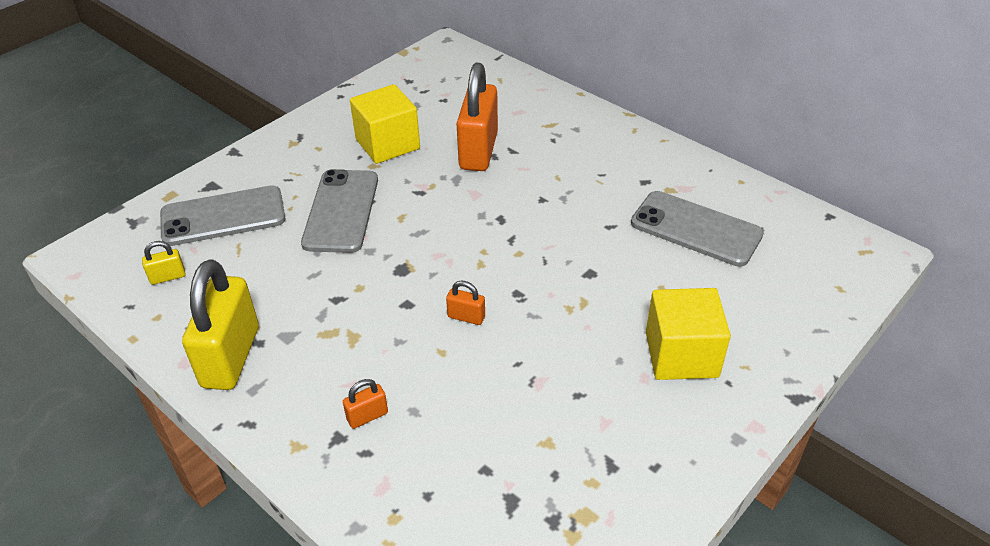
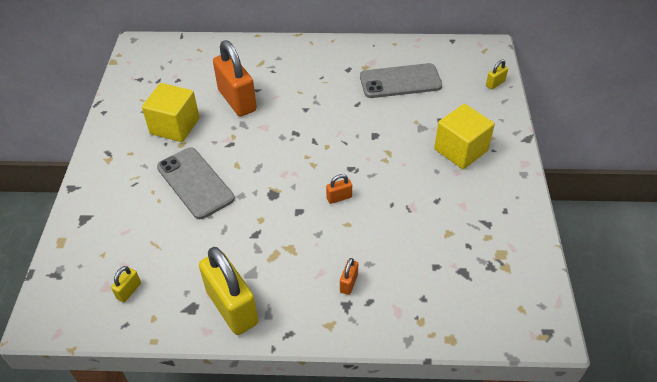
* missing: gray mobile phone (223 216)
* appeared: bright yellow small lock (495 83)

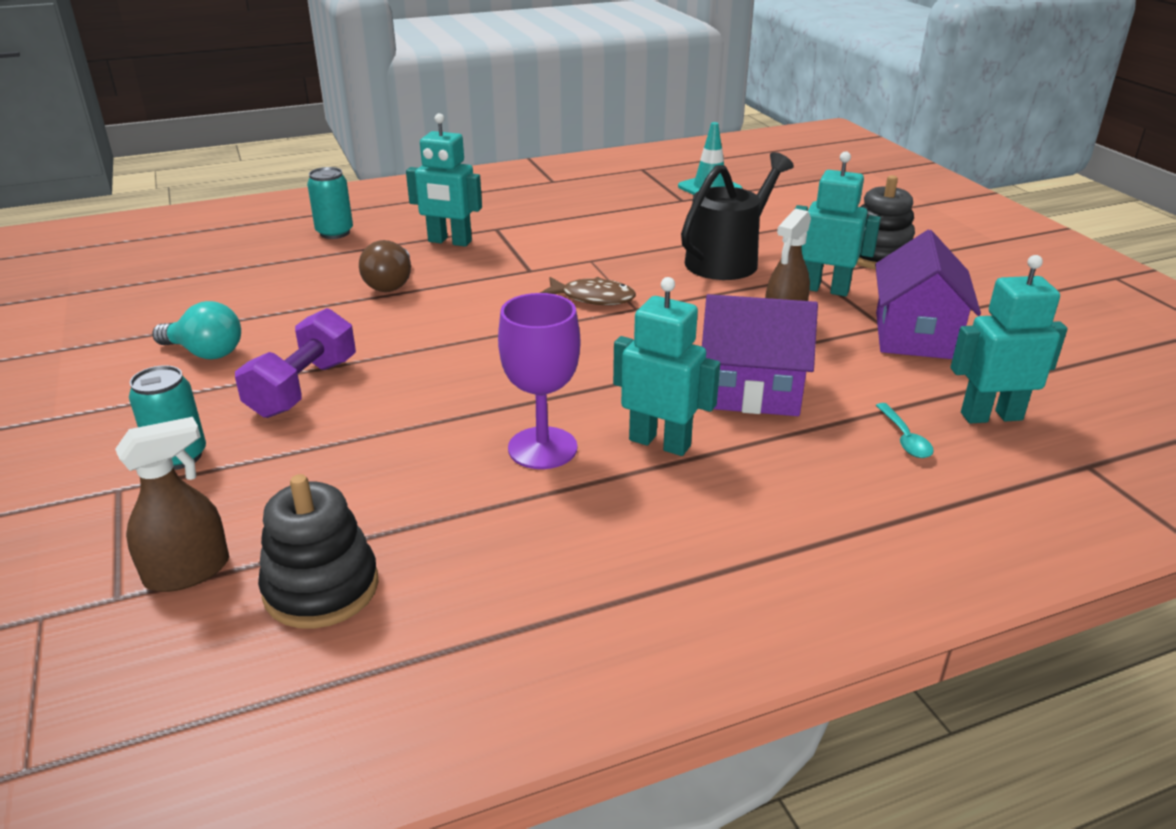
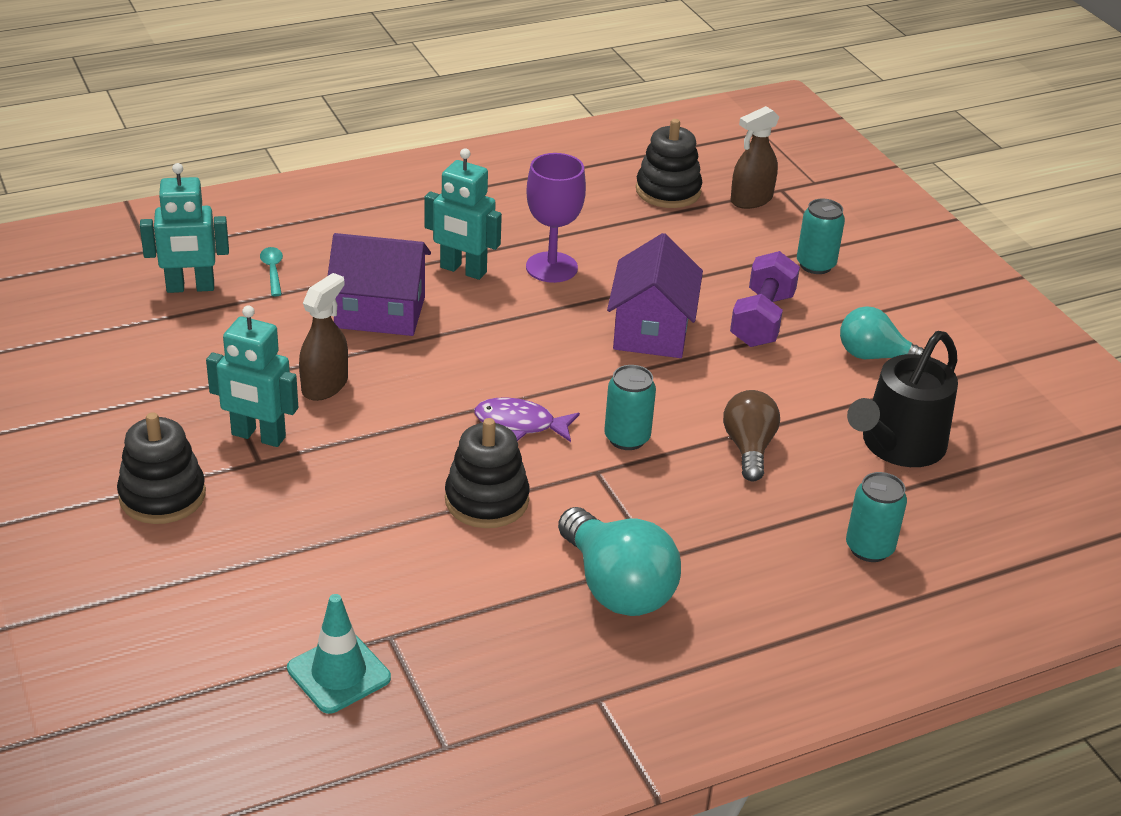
* missing: teal toy robot (449 242)
* appeared: ebony stacking rings (486 500)
* appeared: teal lightbulb (616 587)
* appeared: teal can (627 438)
* relocated: ebony sprinkling can (727 260) to (898 445)
* relocated: violet cottage (915 335) to (651 331)
* colour: dark brown toy fish (593 298) to violet toy fish (520 424)

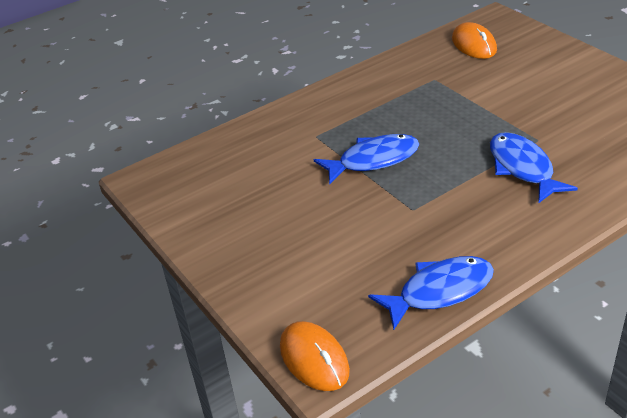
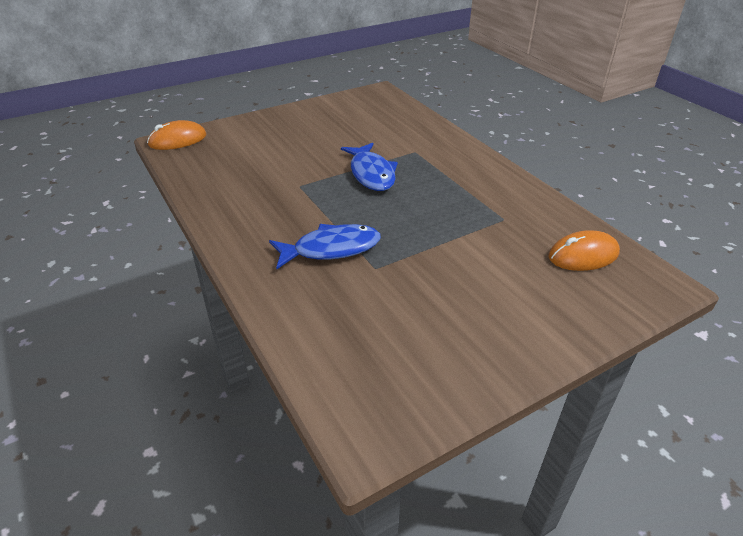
* missing: royal blue toy fish (439 291)

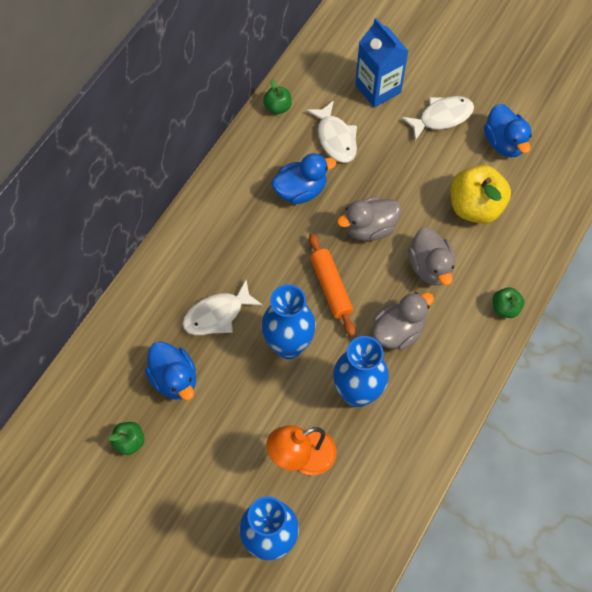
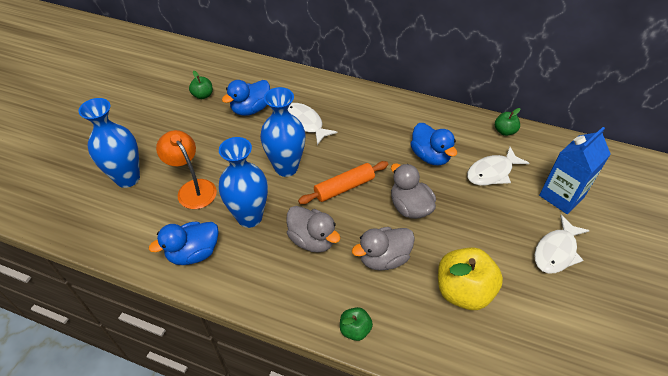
* relocated: royal blue duck (504 143) to (193 253)
* spun: white toy fish (441 117) = (556 251) 75 degrees clockwise

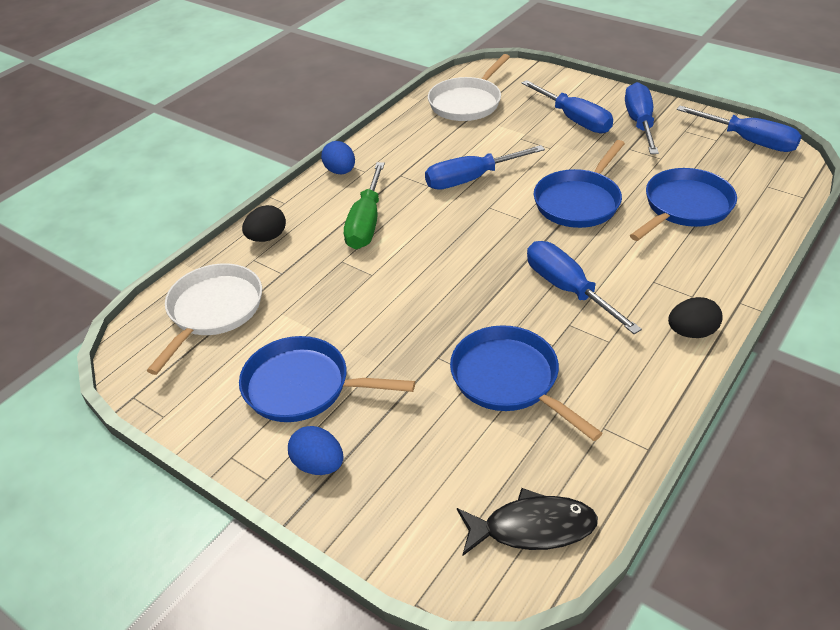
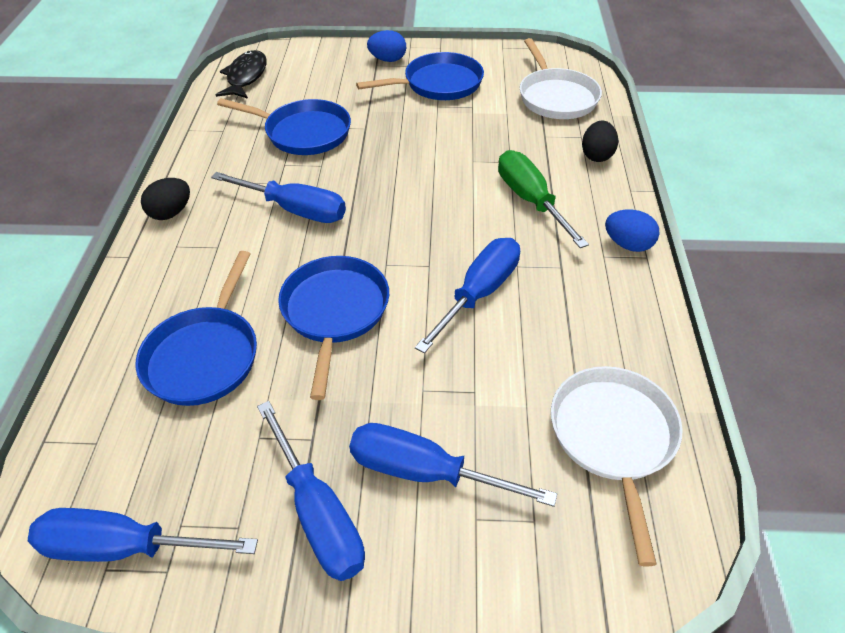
* spun: ebony toy fish (532 528) = (246 77) 135 degrees clockwise

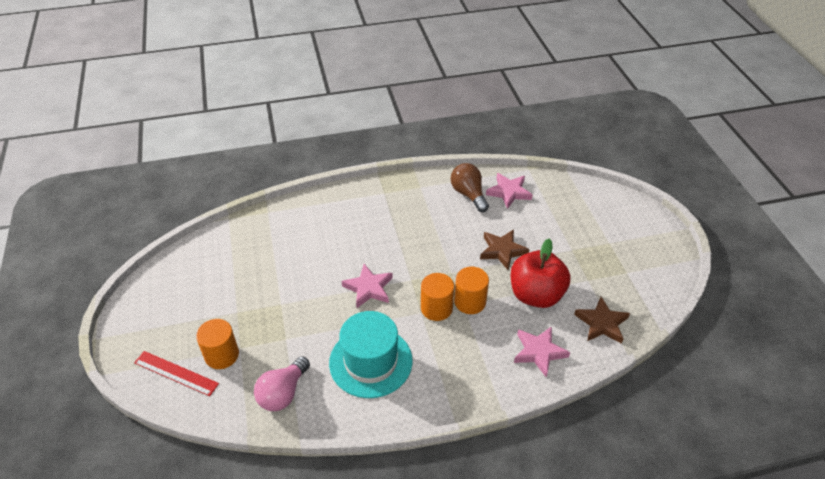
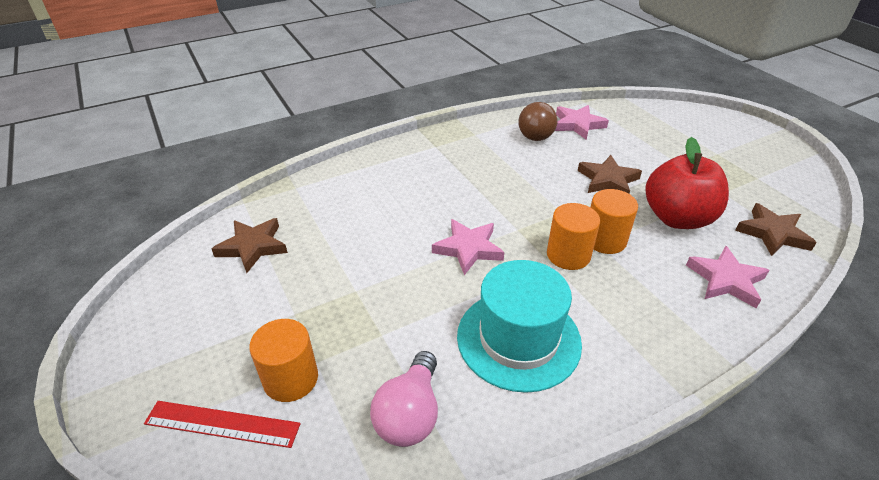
* appeared: dark brown star (253 247)
* spun: dark brown lightbulb (468 194) = (534 133) 135 degrees counterclockwise

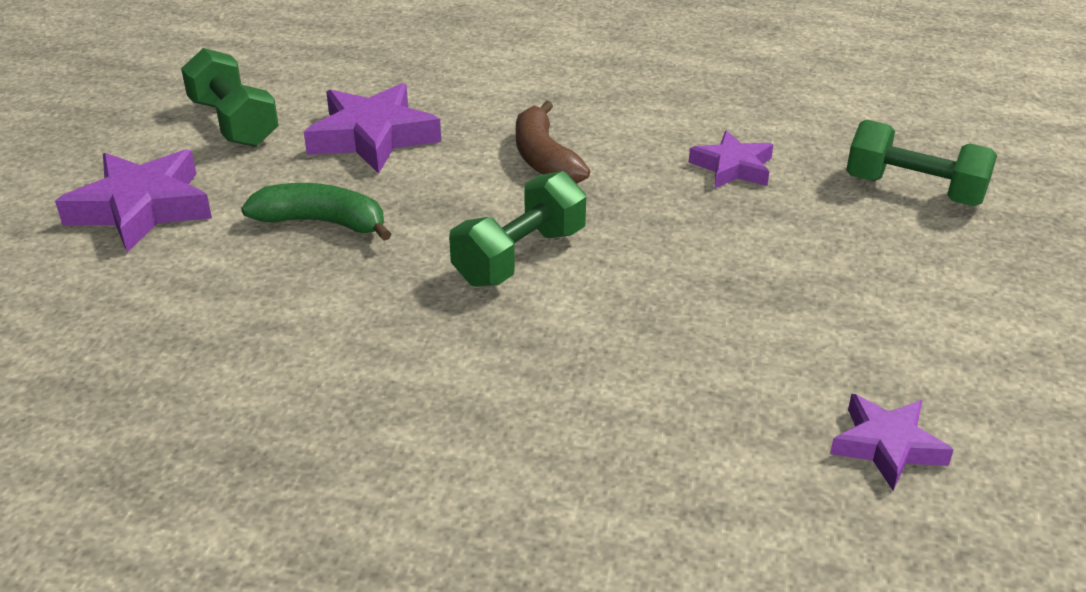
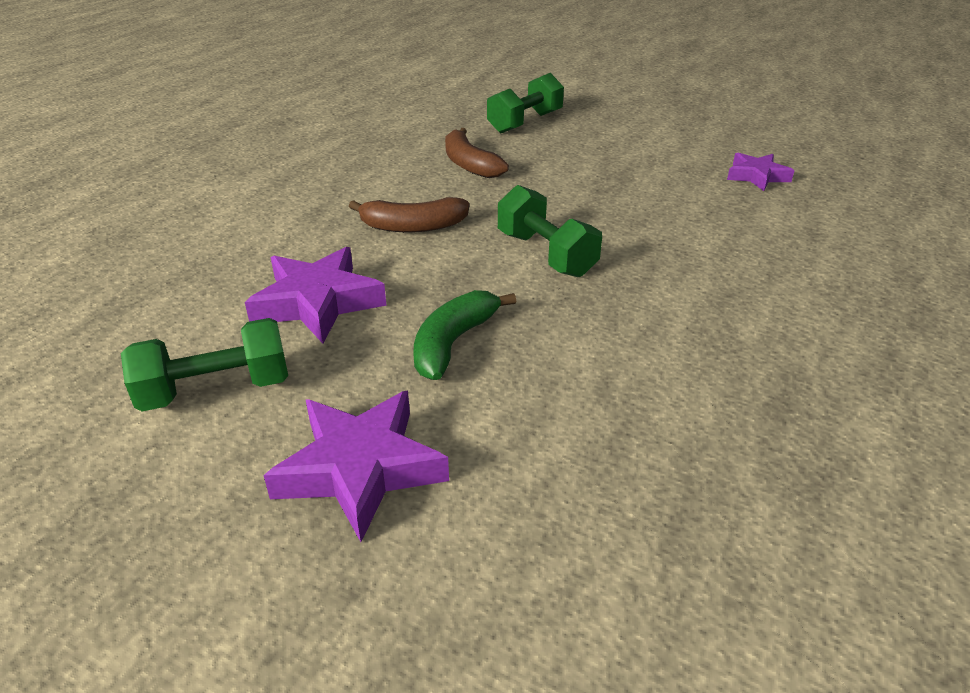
* exchanged: violet star (733 167) to dark brown banana fruit (469 164)

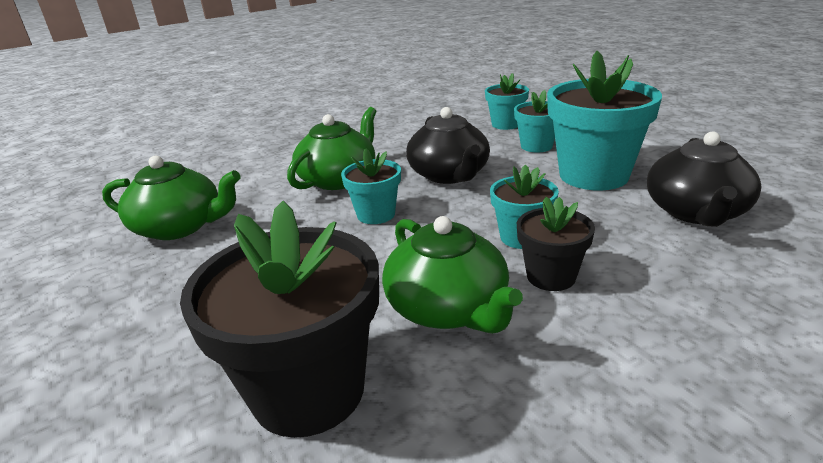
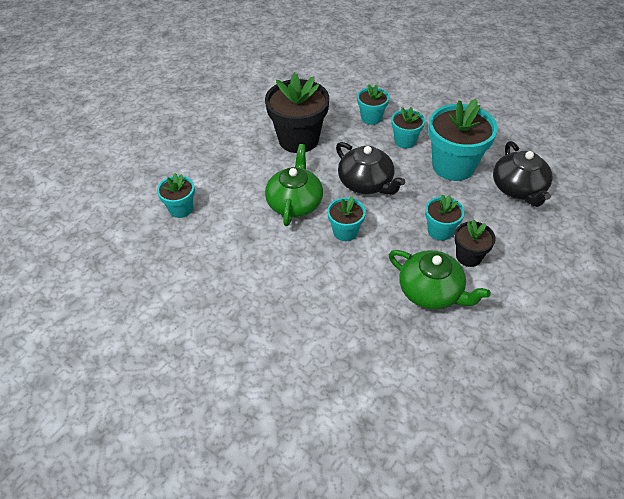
* missing: leaf-green china teapot (180 227)
* appeared: teal potted plant (181 209)
* relocated: ebony potted plant (308 390) to (298 139)

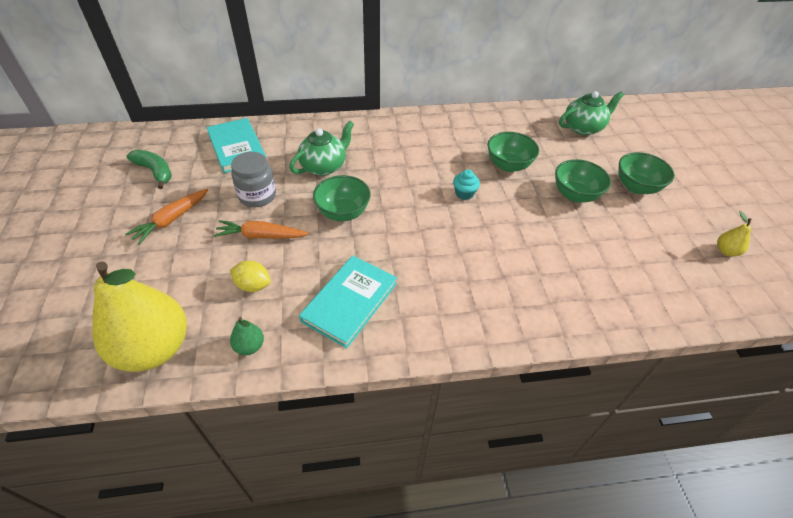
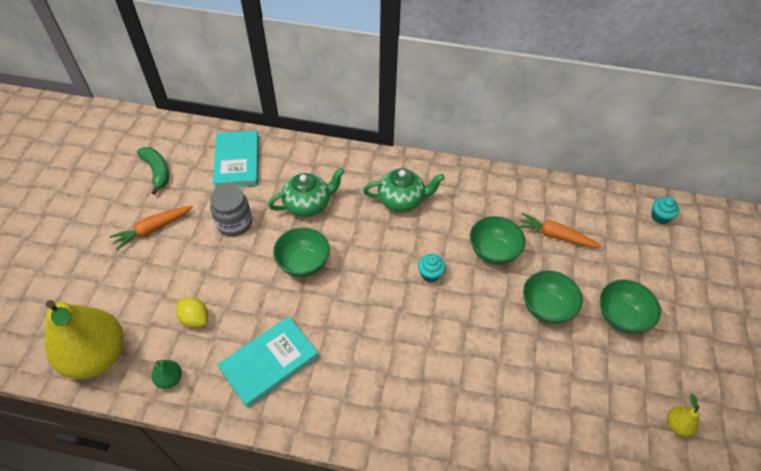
* appeared: teal cupcake (660 217)
* relocated: bright orange root vegetable (261 236) to (555 236)
* relocated: leaf-green china teapot (583 128) to (402 200)

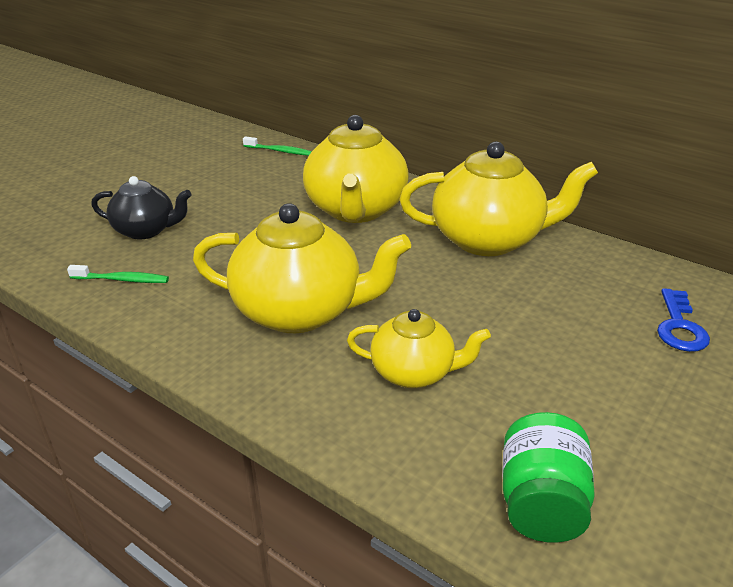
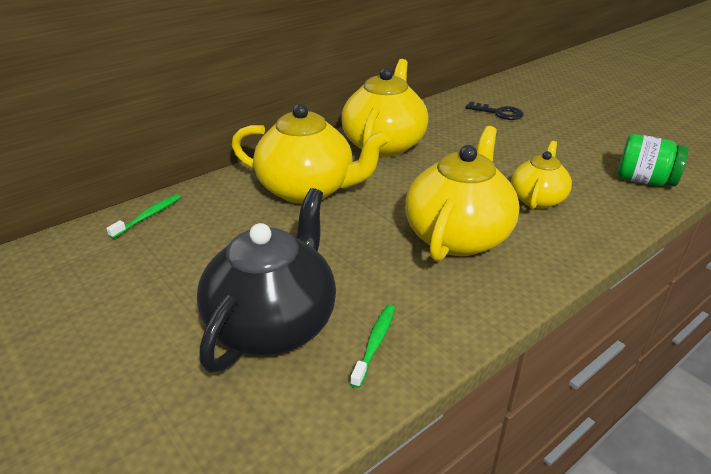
* colour: royal blue door key (679 326) to ebony door key (499 113)
* size: ebony china teapot (146 230) = (273 324) x1.72

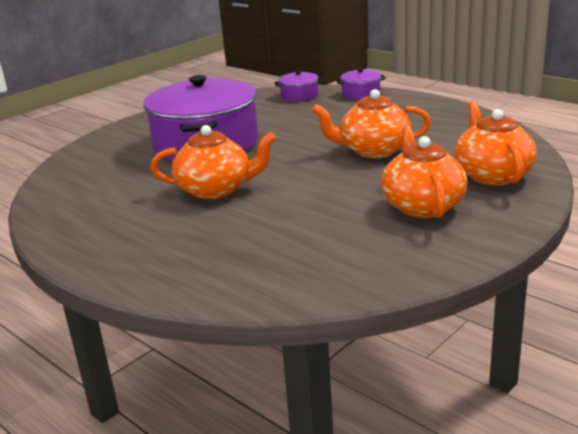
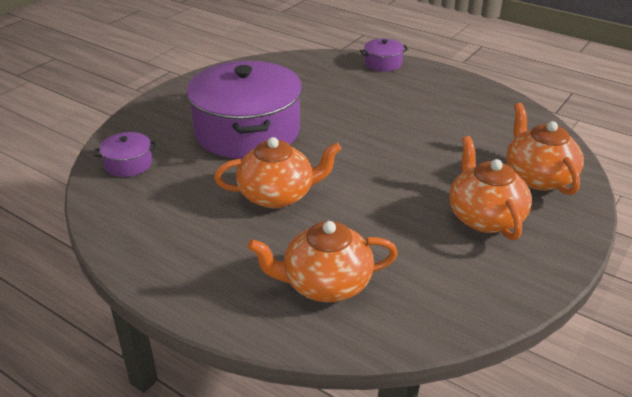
* relocated: violet stockpot (299 95) to (128 164)
* relocated: bright orange china teapot (373 150) to (325 284)

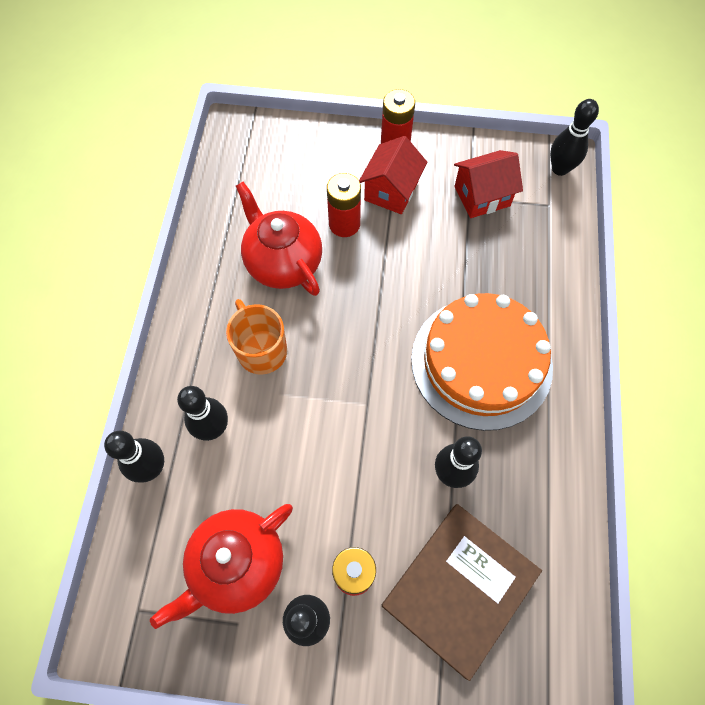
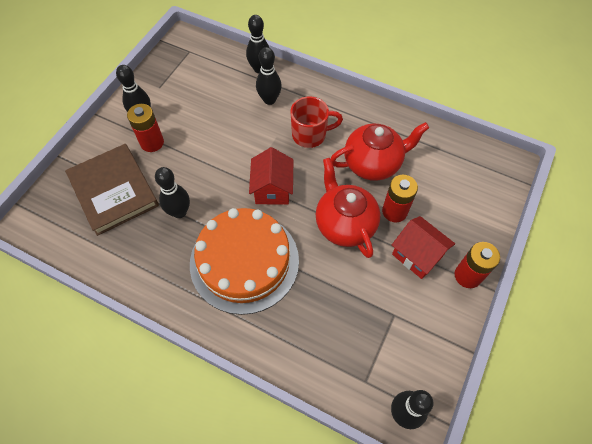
* relocated: crimson china teapot (237 564) to (344 224)
* relocated: crimson cottage (482 196) to (272 189)
* colour: bright orange coffee mug (261 350) to crimson coffee mug (310 135)

